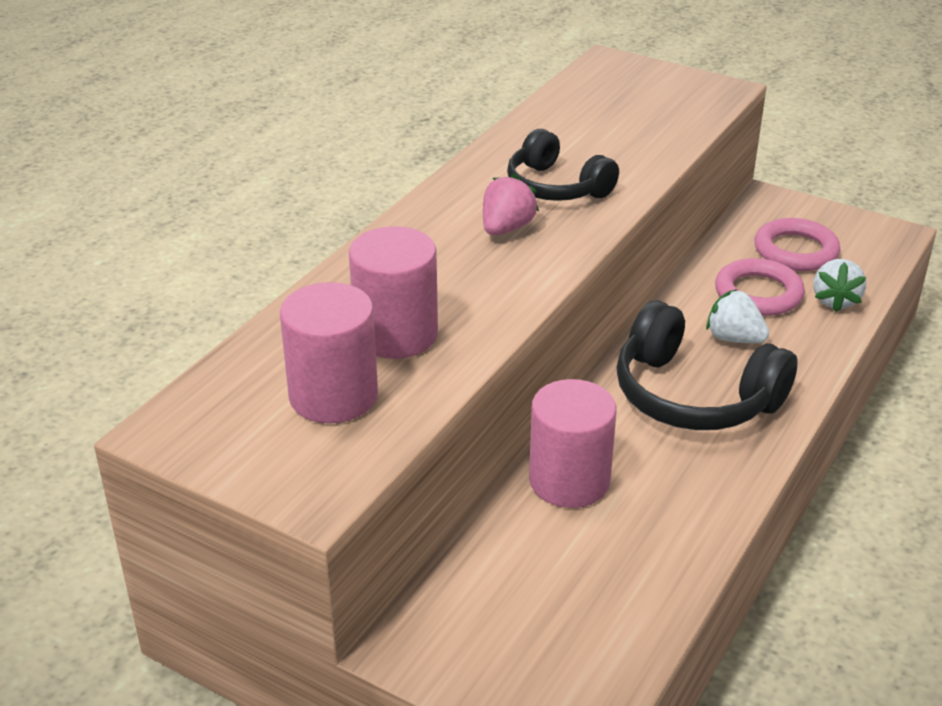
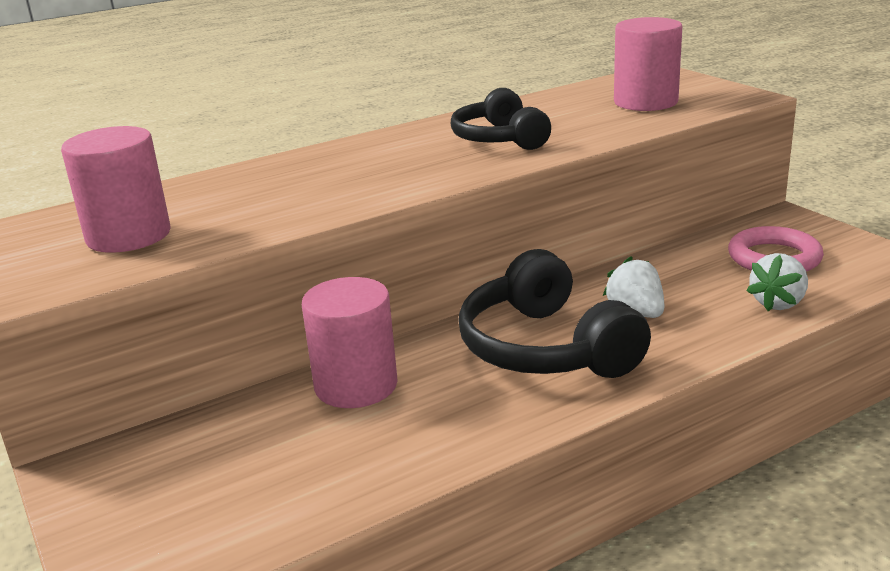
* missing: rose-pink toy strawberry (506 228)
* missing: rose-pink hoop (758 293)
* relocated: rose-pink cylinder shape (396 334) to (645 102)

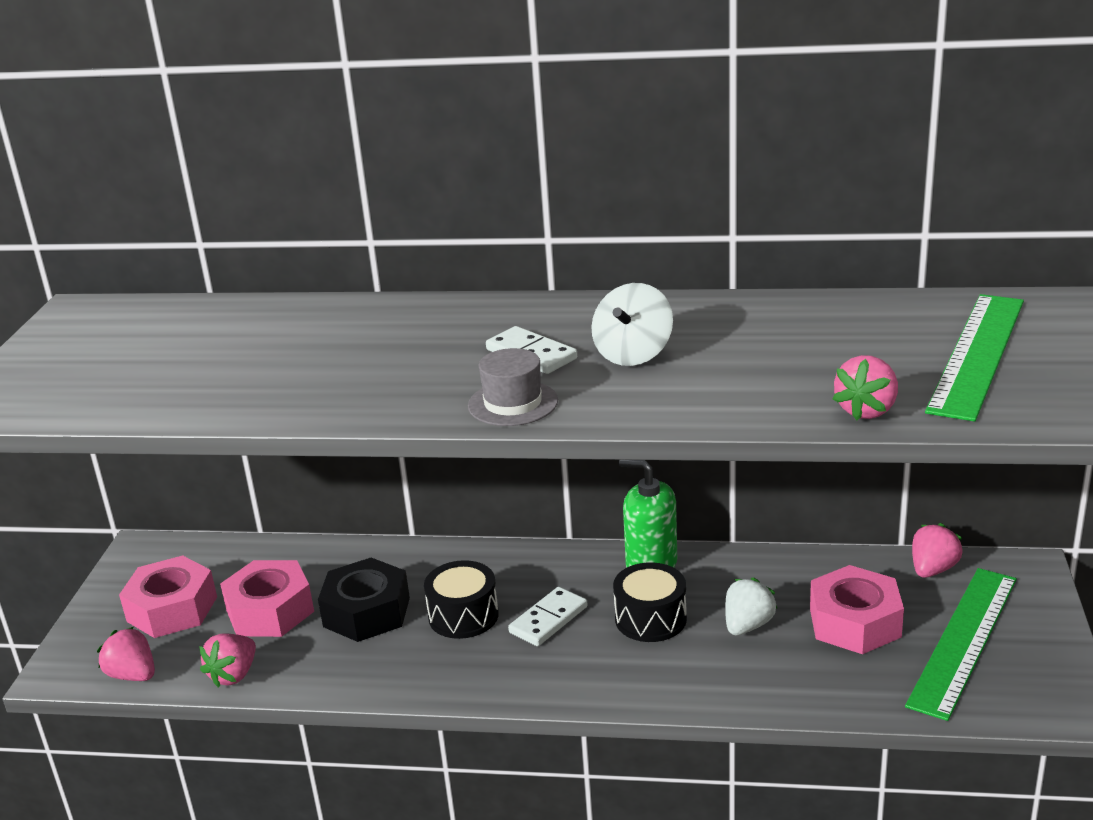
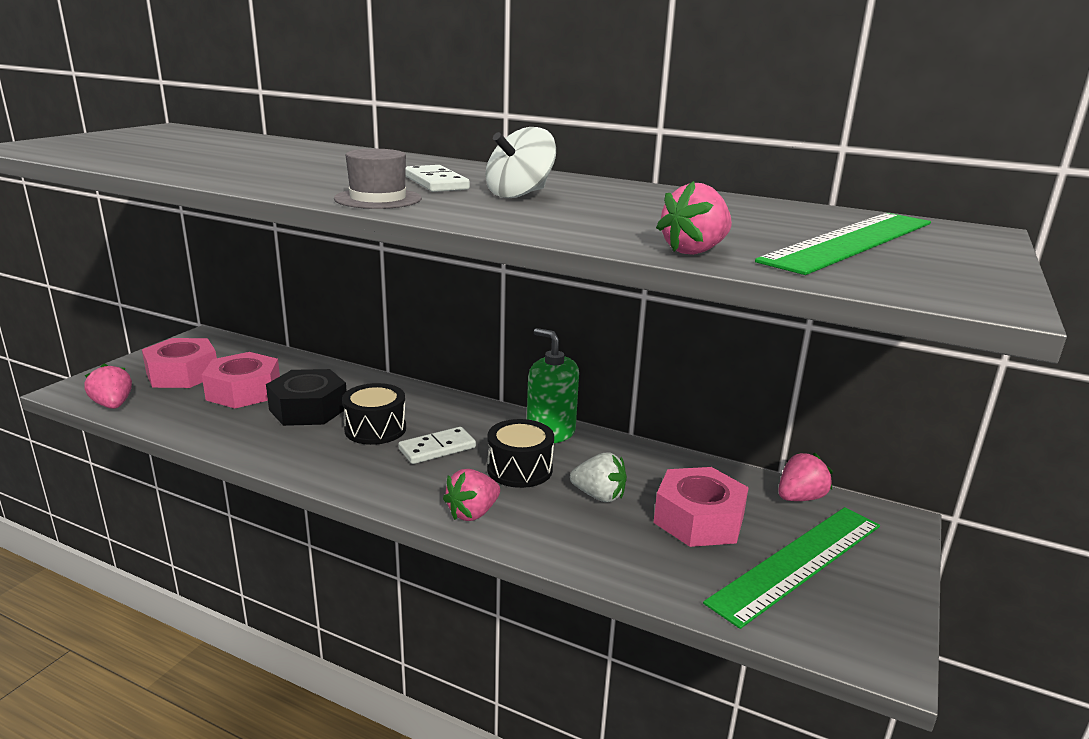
* relocated: rose-pink toy strawberry (234 675) to (473 513)
* spun: white toy strawberry (747 625) = (599 496) 60 degrees clockwise

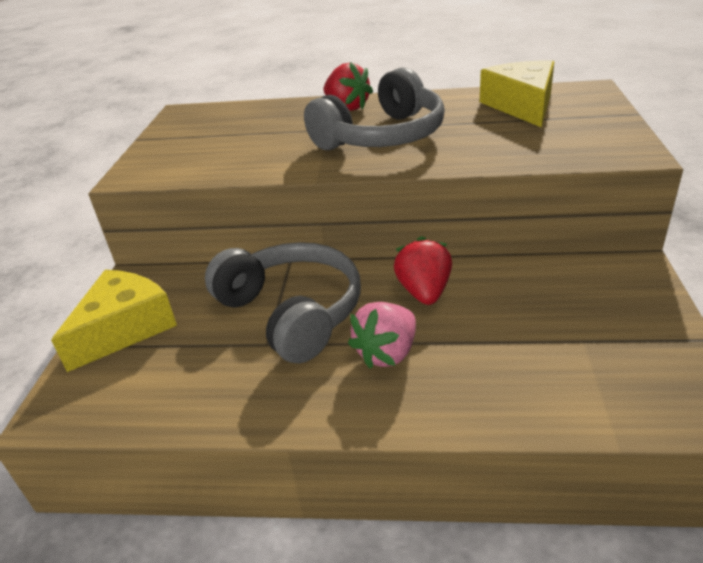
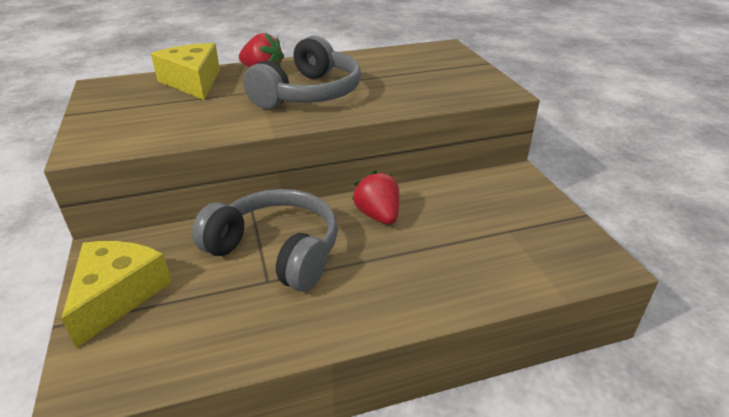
* missing: rose-pink toy strawberry (387 353)
* relocated: bright yellow piece of cheese (522 106) to (193 82)

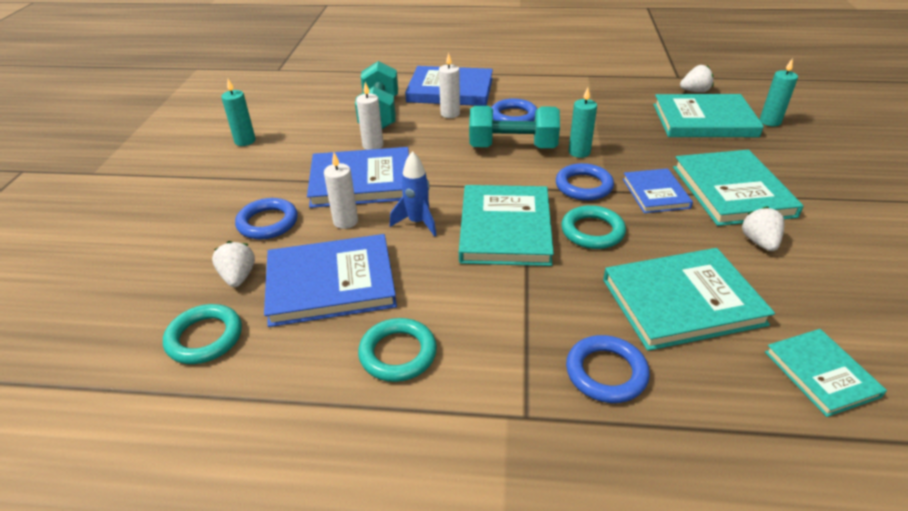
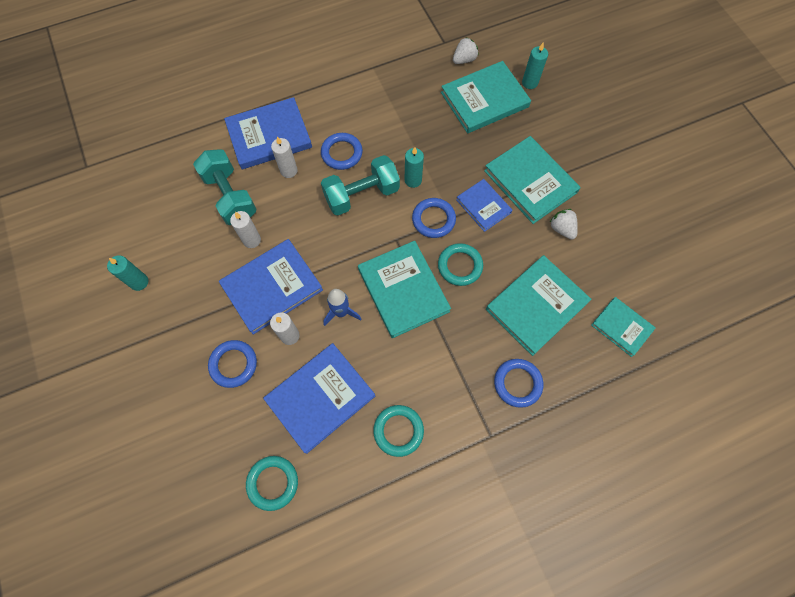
* missing: white toy strawberry (238 277)

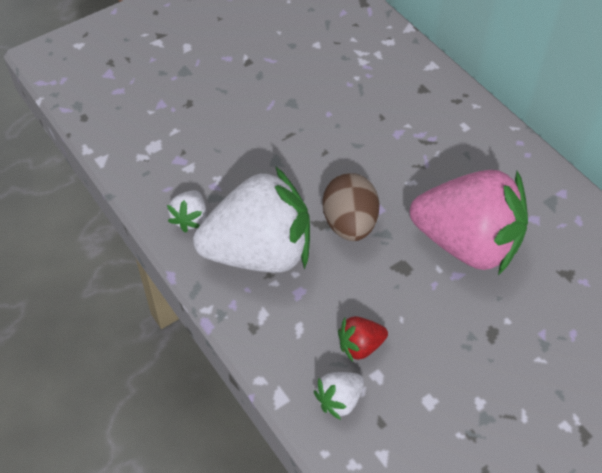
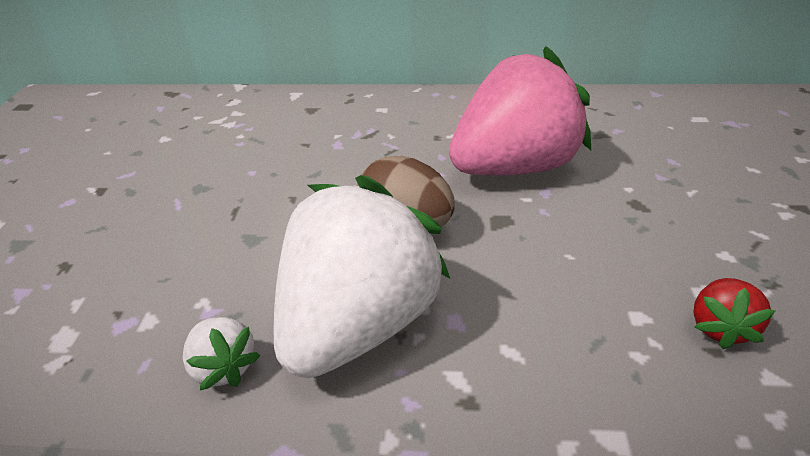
* missing: white toy strawberry (339 400)
* relocated: crimson toy strawberry (360 346) to (720 327)

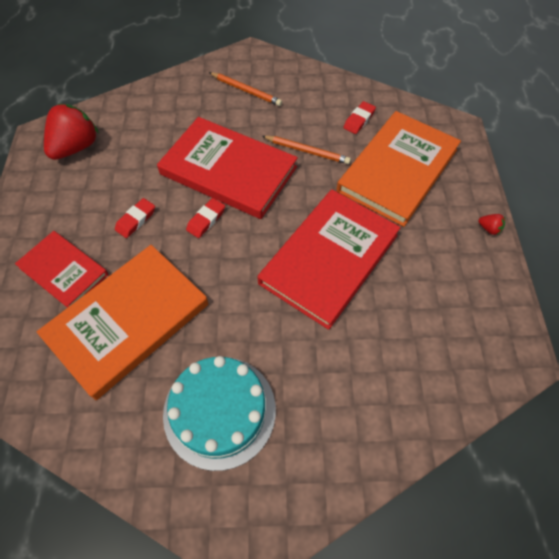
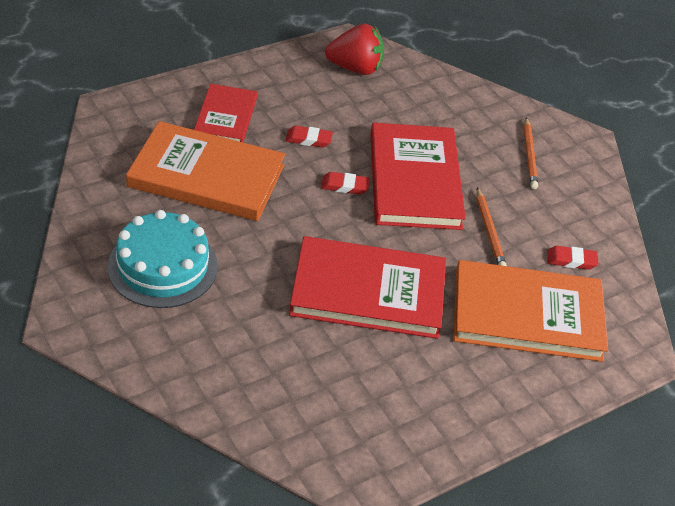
* missing: crimson toy strawberry (489 229)

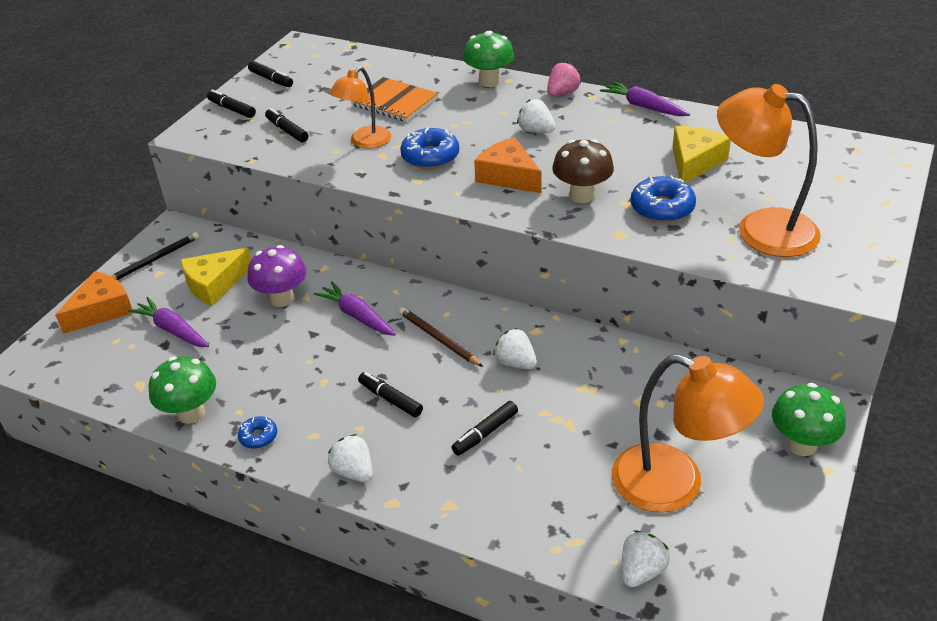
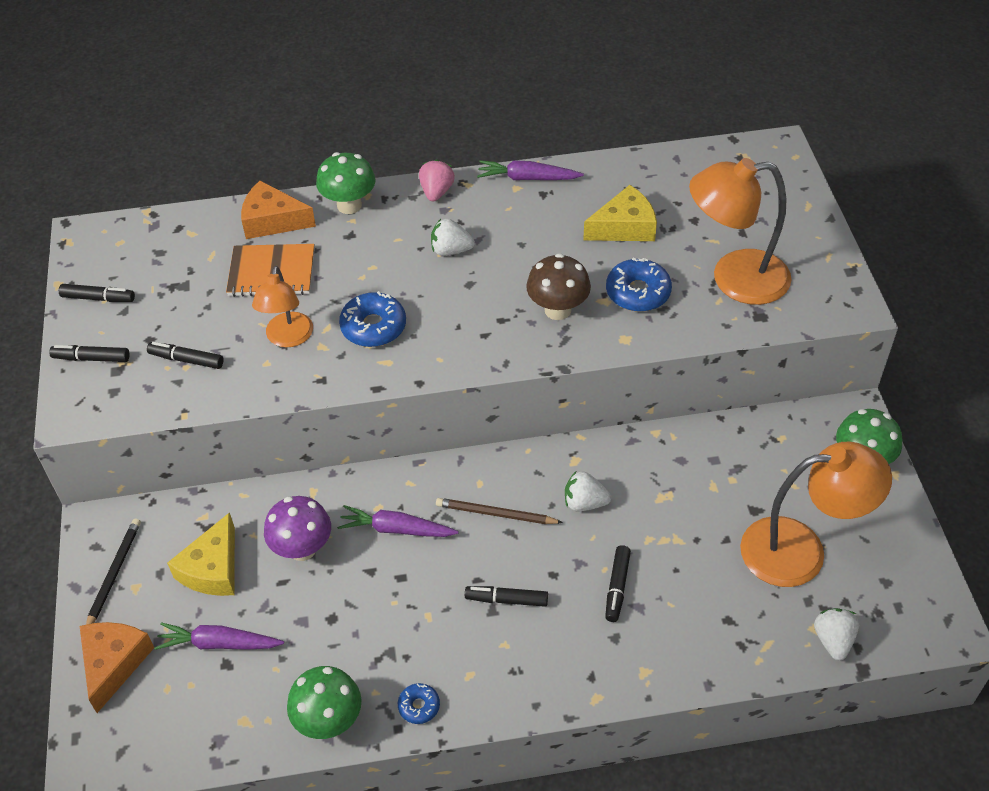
* missing: white toy strawberry (354 471)
* relocated: bright orange piece of cheese (508 176) to (272 221)
* spun: bright yellow piece of cheese (694 162) = (624 227) 75 degrees clockwise

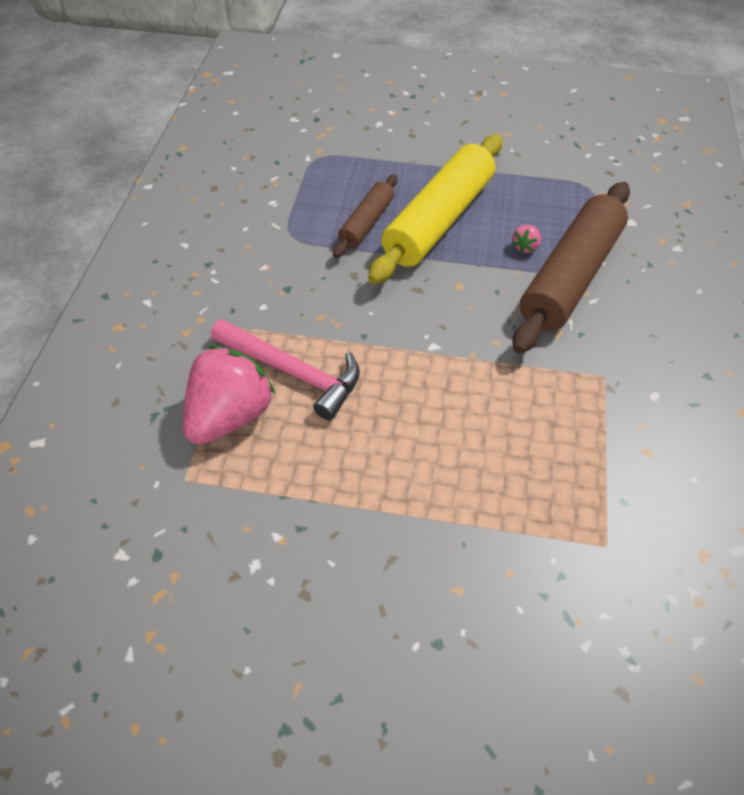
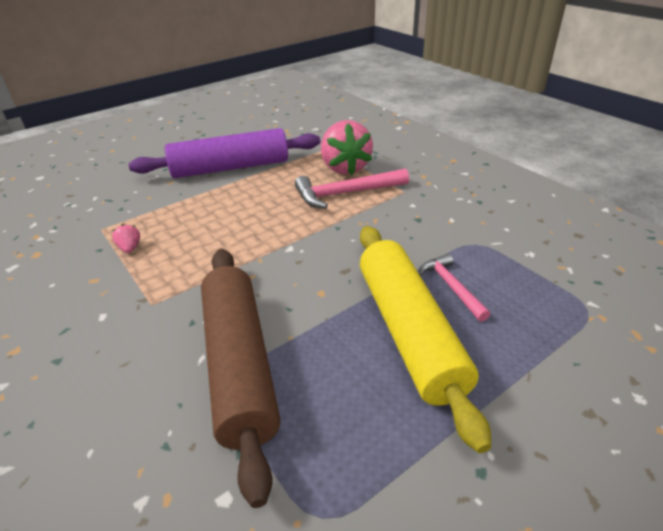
* appeared: violet rolling pin (230 168)
* relocated: rose-pink toy strawberry (525 247) to (130 248)
* exchanged: dark brown rolling pin (366 223) to rose-pink claw hammer (451 287)

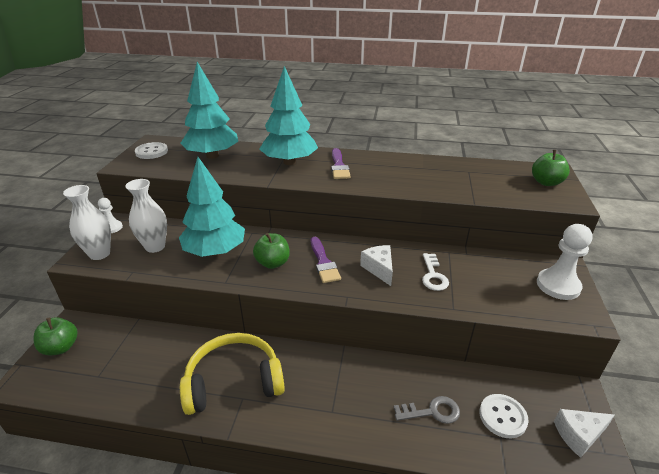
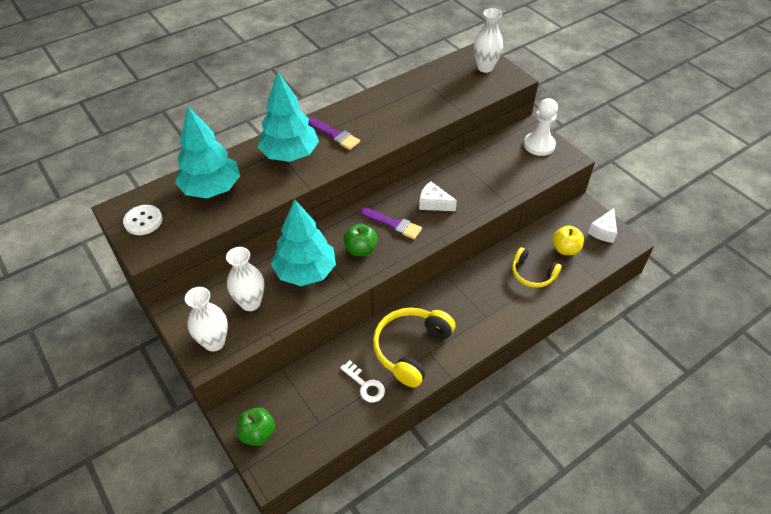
* missing: white pawn (112 227)
* relocated: white door key (433 275) to (365 385)
* exchanged: gray door key (432 411) to bright yellow headphones (532 274)
* exchanged: white shirt button (502 417) to bright yellow apple (565 249)
* exchanged: leaf-green apple (546 182) to white vase (485 68)

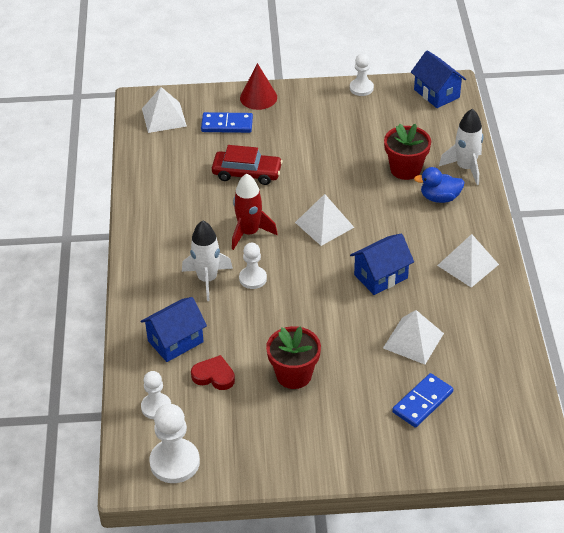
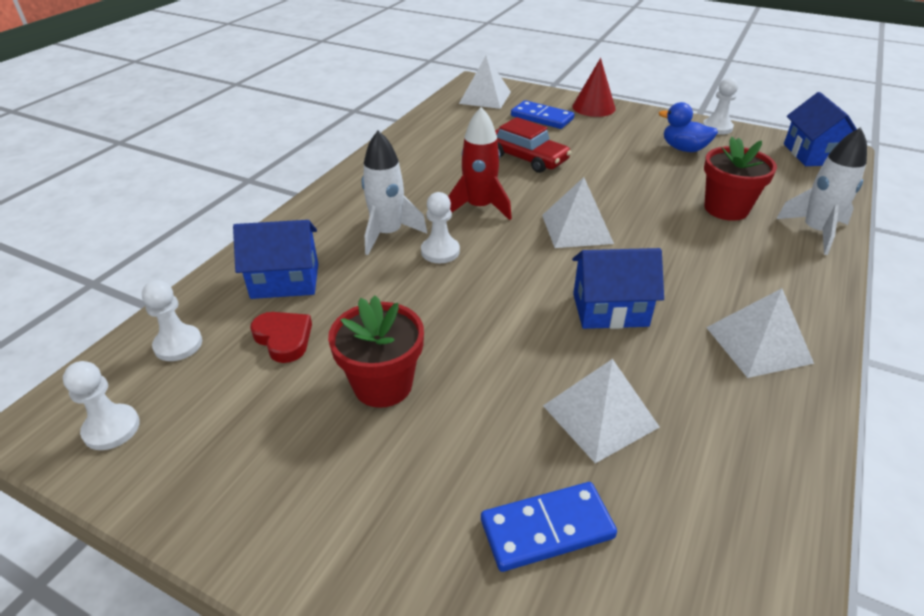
* relocated: royal blue duck (439 198) to (684 149)
* size: white pawn (174 462) = (111 428) x0.63

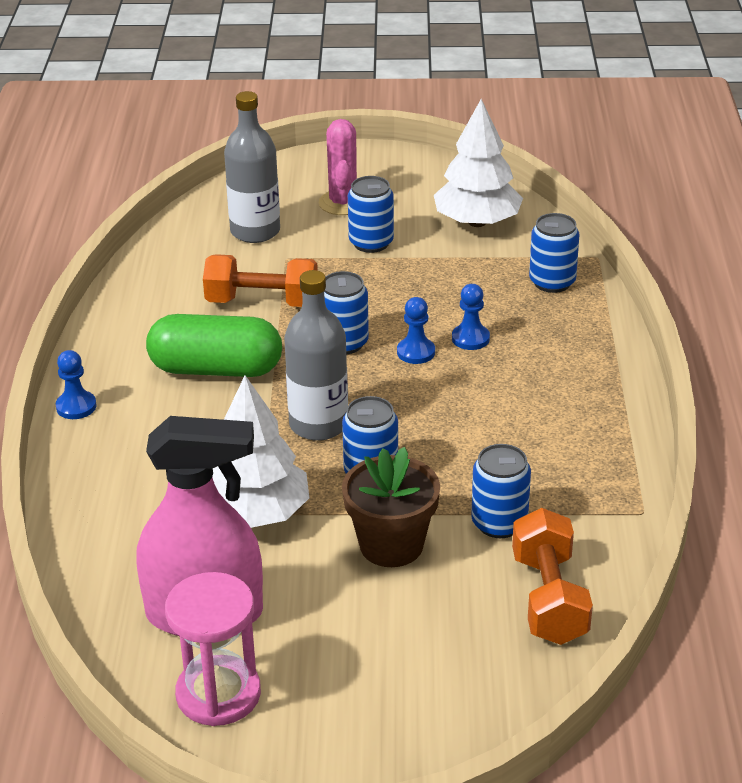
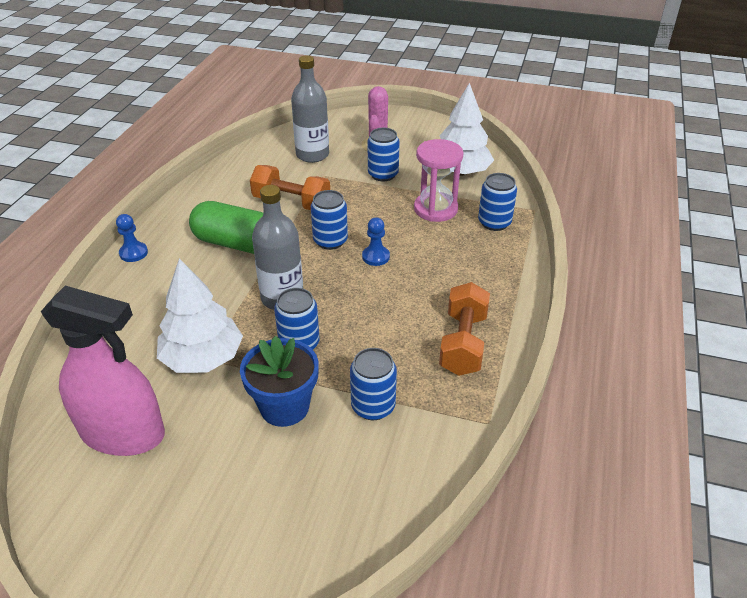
* missing: royal blue pawn (470 338)
* relocated: rose-pink sand timer (218 694) to (435 209)
* relocated: bright orange dumbbell (549 598) to (463 343)
* colour: dark brown potted plant (391 545) to royal blue potted plant (284 407)

